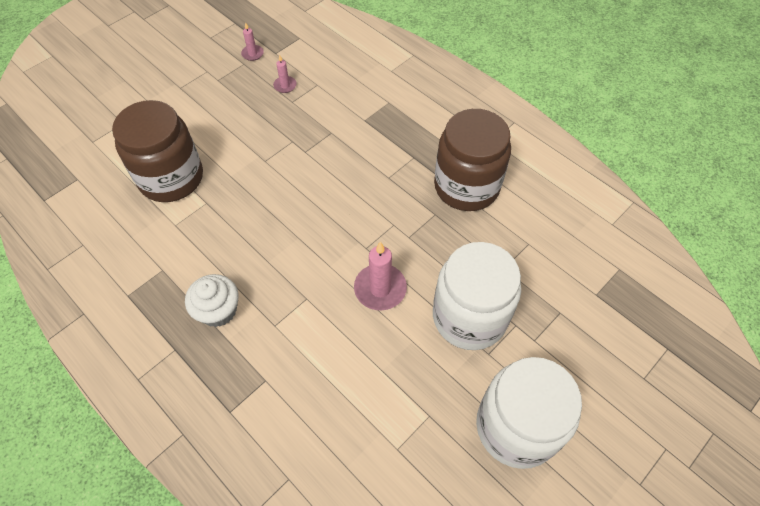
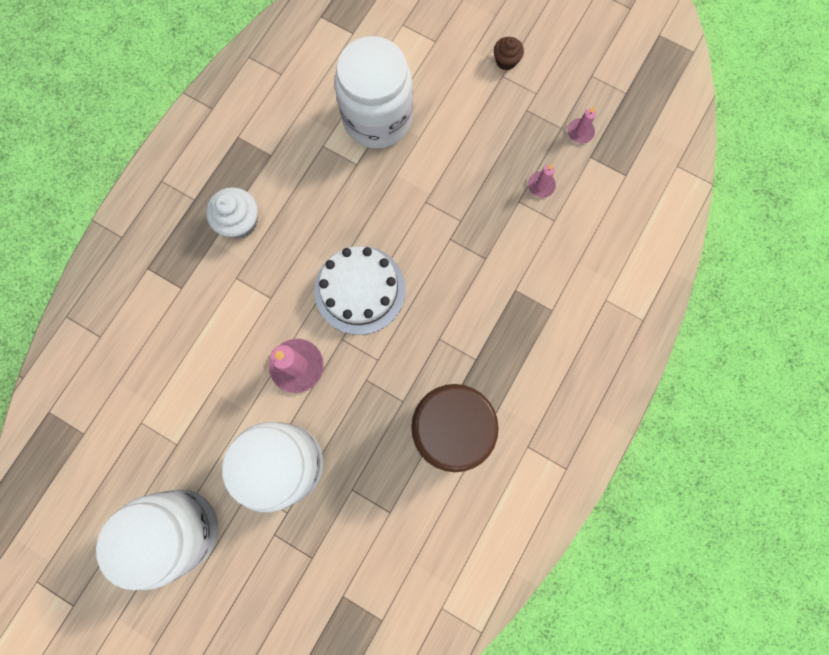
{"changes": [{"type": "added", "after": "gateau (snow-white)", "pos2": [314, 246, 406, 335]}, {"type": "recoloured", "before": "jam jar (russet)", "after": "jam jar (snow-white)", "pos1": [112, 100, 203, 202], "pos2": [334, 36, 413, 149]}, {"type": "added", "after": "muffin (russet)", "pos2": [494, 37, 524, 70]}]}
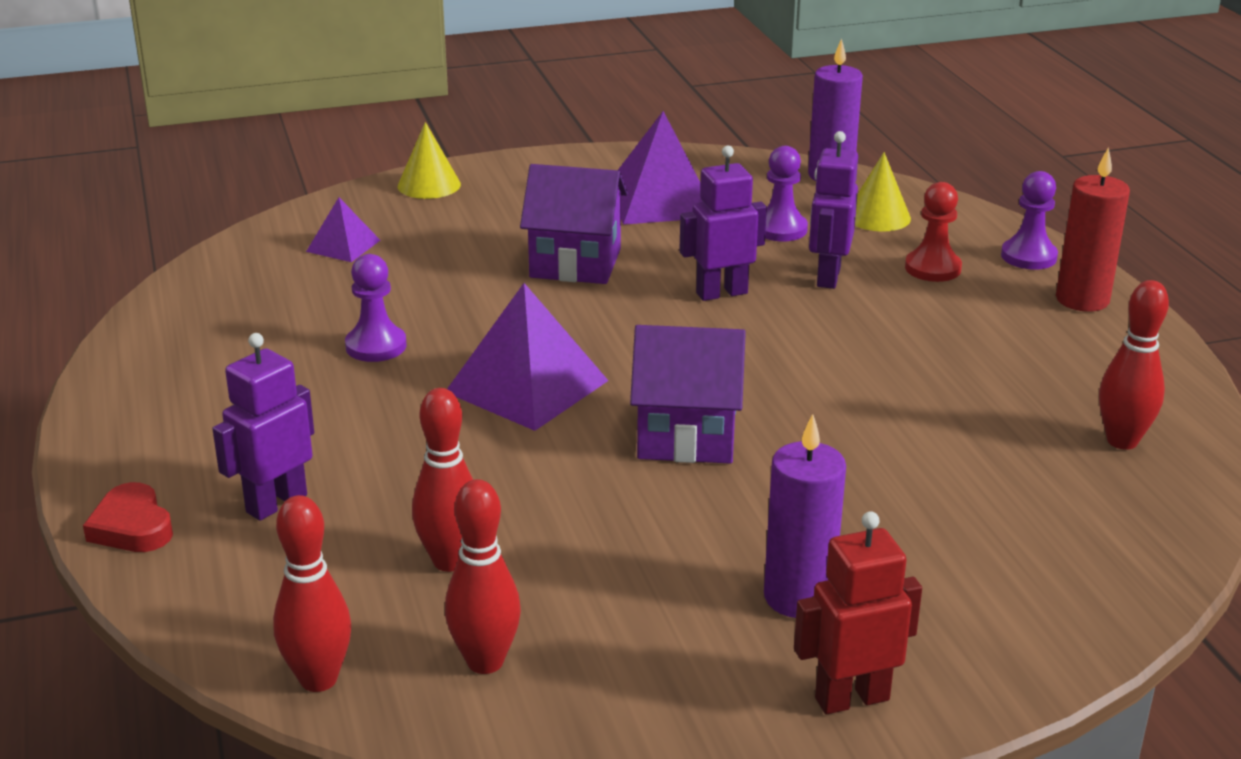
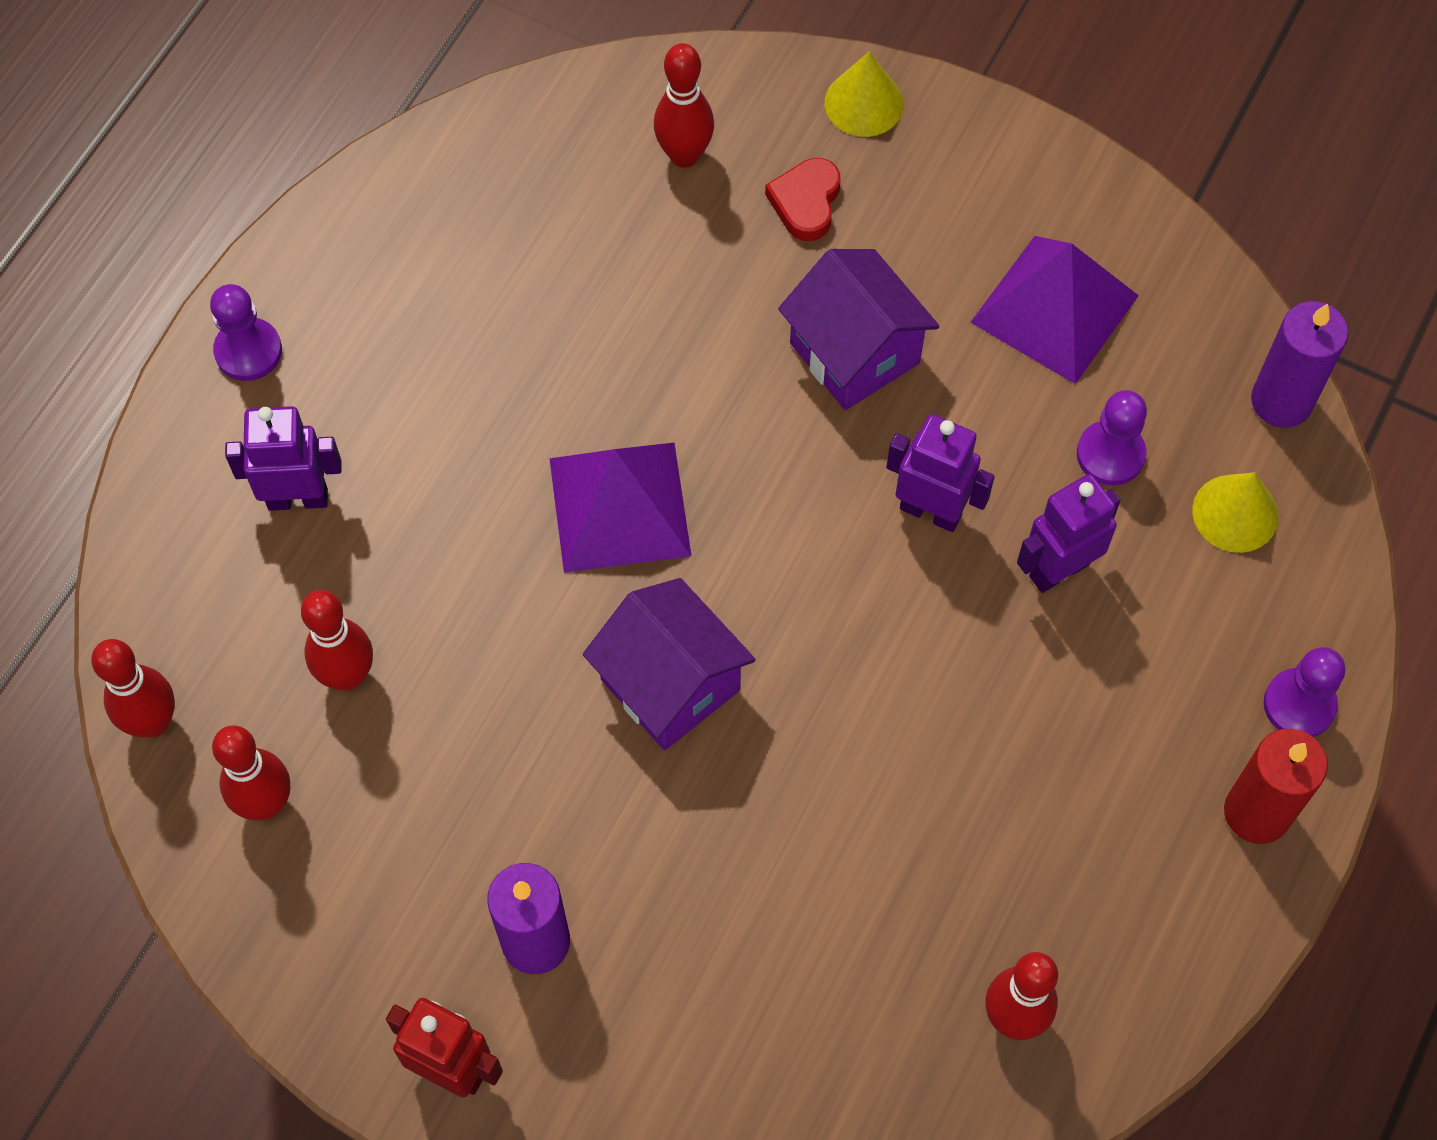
{"changes": [{"type": "moved", "before": "pawn (royal purple)", "pos1": [345, 254, 407, 362], "pos2": [210, 284, 282, 381]}, {"type": "replaced", "before": "pyramid shape (royal purple)", "after": "bowling pin (scarlet)", "pos1": [306, 197, 380, 262], "pos2": [654, 43, 714, 168]}, {"type": "moved", "before": "love heart (scarlet)", "pos1": [83, 482, 173, 552], "pos2": [765, 158, 840, 241]}, {"type": "removed", "before": "pawn (scarlet)", "pos1": [905, 182, 962, 282]}]}
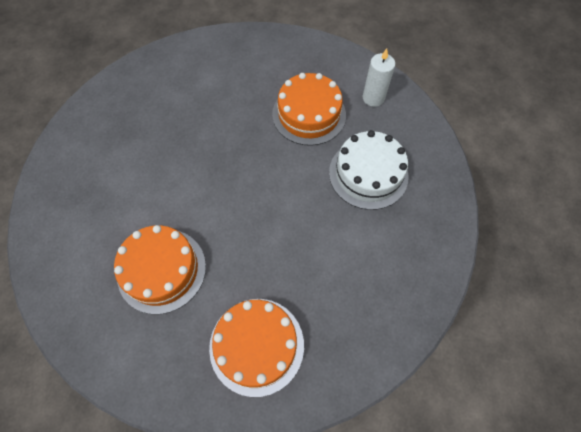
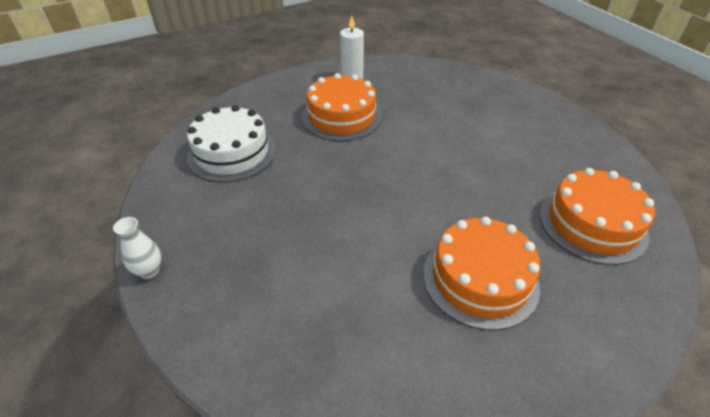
{"changes": [{"type": "added", "after": "vase (snow-white)", "pos2": [113, 217, 161, 279]}, {"type": "moved", "before": "gateau (snow-white)", "pos1": [329, 130, 409, 210], "pos2": [187, 105, 276, 182]}]}
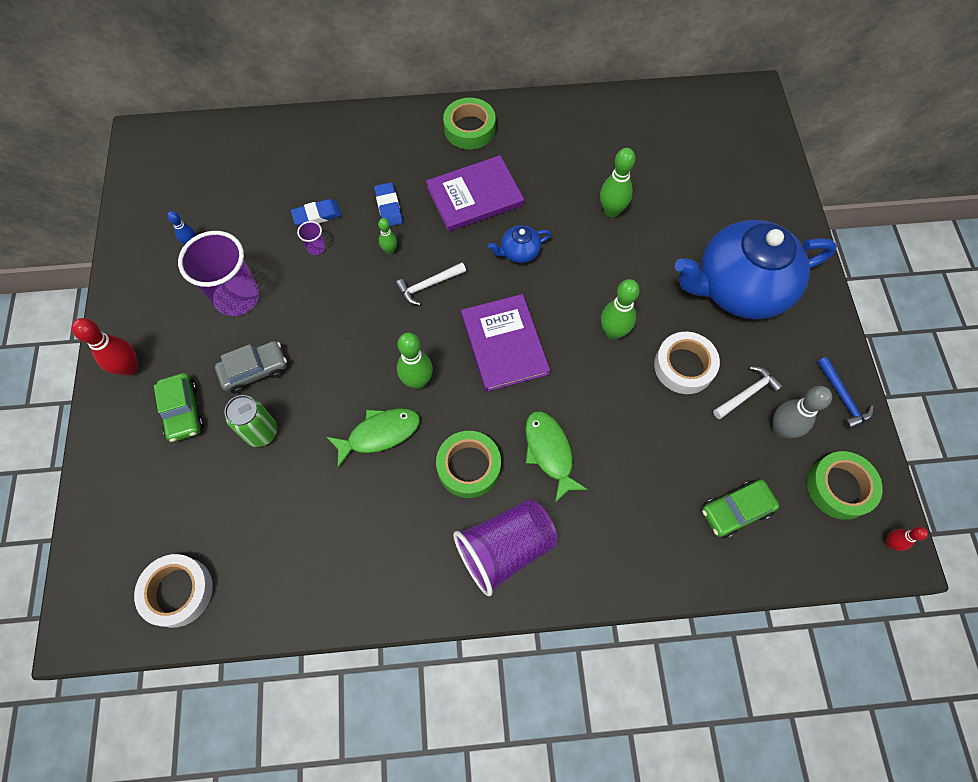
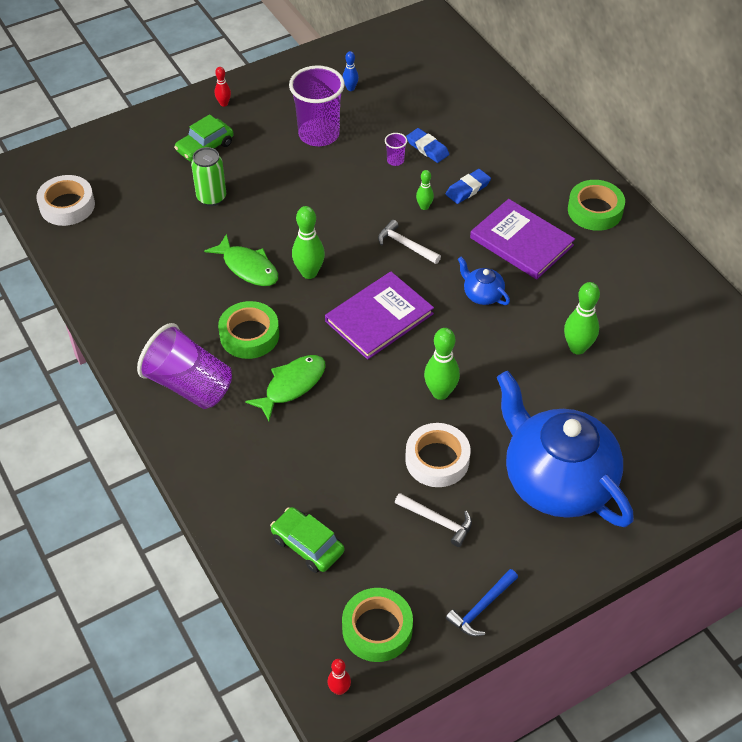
{"changes": [{"type": "resized", "before": "bowling pin (scarlet)", "pos1": [72, 318, 138, 376], "pos2": [215, 67, 231, 107], "scale": 0.56}, {"type": "removed", "before": "toy car (gray)", "pos1": [215, 341, 287, 394]}, {"type": "removed", "before": "bowling pin (gray)", "pos1": [773, 386, 832, 438]}]}
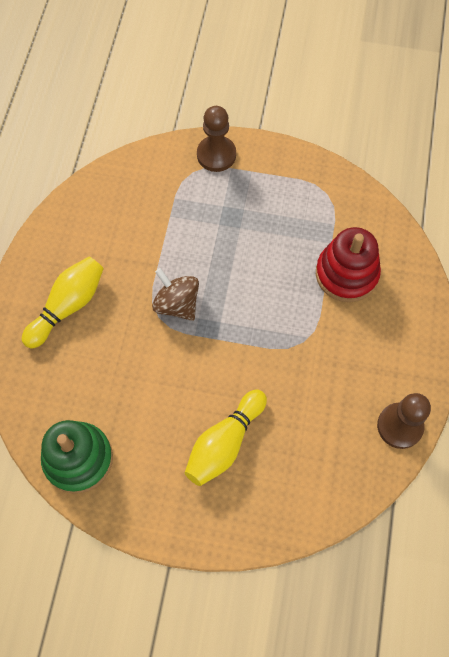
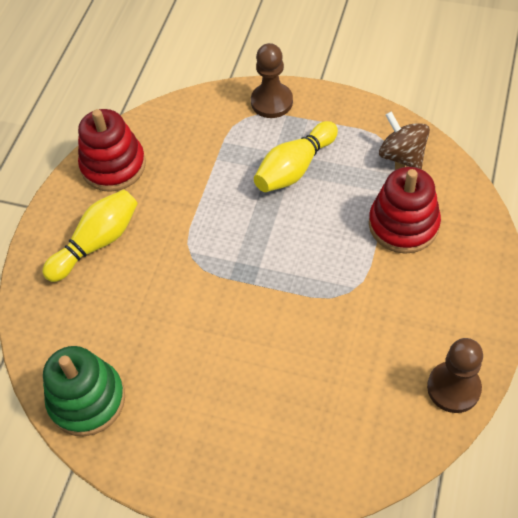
{"changes": [{"type": "added", "after": "stacking rings (scarlet)", "pos2": [78, 109, 146, 192]}, {"type": "moved", "before": "bowling pin (bright yellow)", "pos1": [185, 389, 267, 486], "pos2": [254, 121, 338, 192]}, {"type": "moved", "before": "spinning top (russet)", "pos1": [152, 268, 199, 321], "pos2": [379, 111, 430, 169]}]}
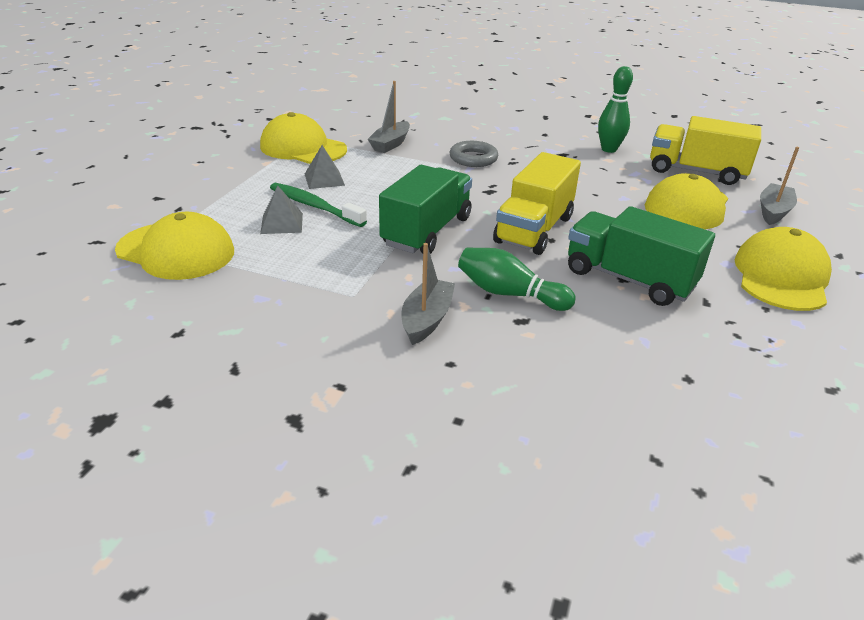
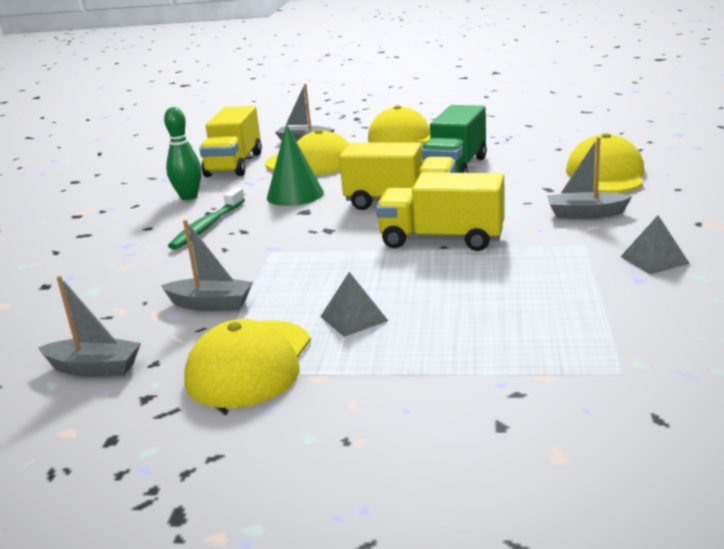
{"changes": [{"type": "added", "after": "sailboat (gray)", "pos2": [38, 276, 141, 377]}, {"type": "moved", "before": "tooth brush (leaf-green)", "pos1": [270, 183, 367, 227], "pos2": [168, 187, 245, 250]}, {"type": "added", "after": "cone shape (leaf-green)", "pos2": [267, 124, 324, 206]}, {"type": "recoloured", "before": "toy truck (leaf-green)", "after": "toy truck (bright yellow)", "pos1": [379, 165, 472, 254], "pos2": [376, 173, 505, 251]}, {"type": "moved", "before": "cap (bright yellow)", "pos1": [115, 212, 234, 280], "pos2": [566, 133, 644, 193]}, {"type": "moved", "before": "pyramid shape (gray)", "pos1": [260, 186, 303, 234], "pos2": [620, 215, 690, 274]}, {"type": "removed", "before": "hoop (gray)", "pos1": [450, 141, 498, 167]}, {"type": "removed", "before": "bowling pin (leaf-green)", "pos1": [458, 248, 576, 311]}]}
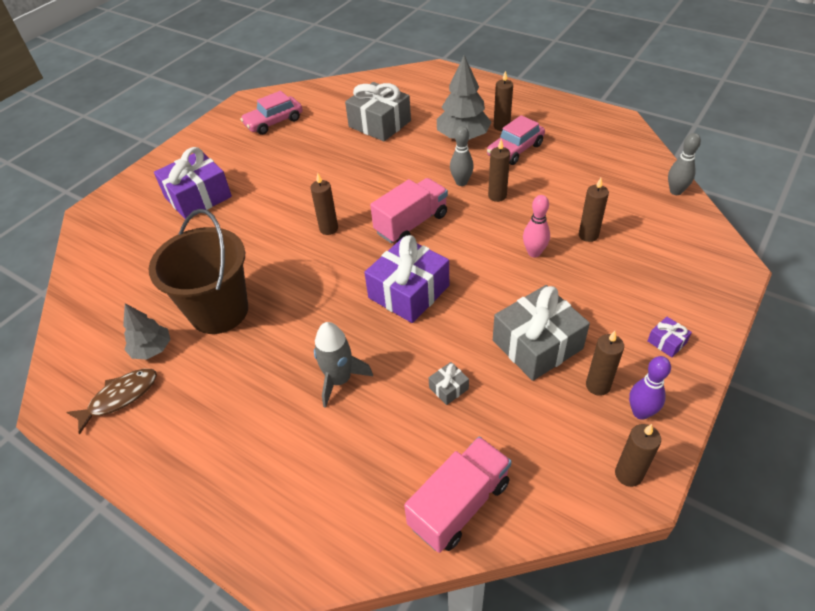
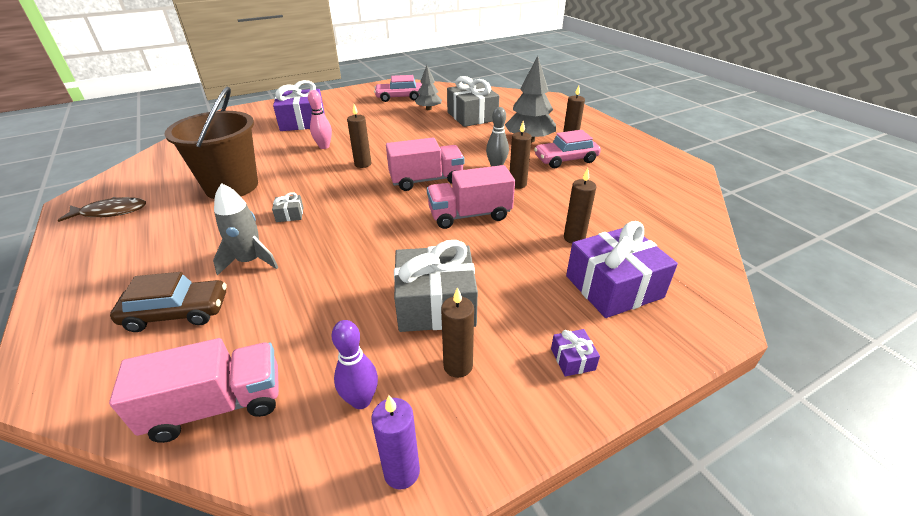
{"changes": [{"type": "added", "after": "toy car (russet)", "pos2": [110, 272, 227, 332]}, {"type": "moved", "before": "present (gray)", "pos1": [429, 362, 469, 405], "pos2": [272, 192, 304, 222]}, {"type": "moved", "before": "bowling pin (rosy)", "pos1": [523, 195, 550, 257], "pos2": [308, 90, 332, 149]}, {"type": "moved", "before": "bowling pin (royal purple)", "pos1": [629, 356, 671, 420], "pos2": [332, 320, 378, 409]}, {"type": "recoloured", "before": "wax candle (russet)", "after": "wax candle (royal purple)", "pos1": [615, 424, 661, 487], "pos2": [371, 395, 420, 489]}, {"type": "moved", "before": "tree (gray)", "pos1": [123, 304, 171, 359], "pos2": [415, 65, 442, 110]}, {"type": "added", "after": "toy truck (rosy)", "pos2": [427, 165, 515, 229]}, {"type": "moved", "before": "present (royal purple)", "pos1": [364, 235, 449, 323], "pos2": [566, 221, 678, 318]}, {"type": "removed", "before": "bowling pin (gray)", "pos1": [668, 133, 701, 195]}]}
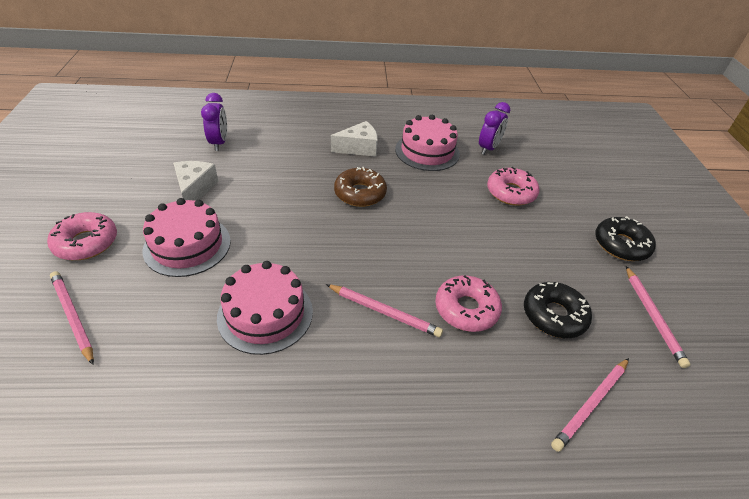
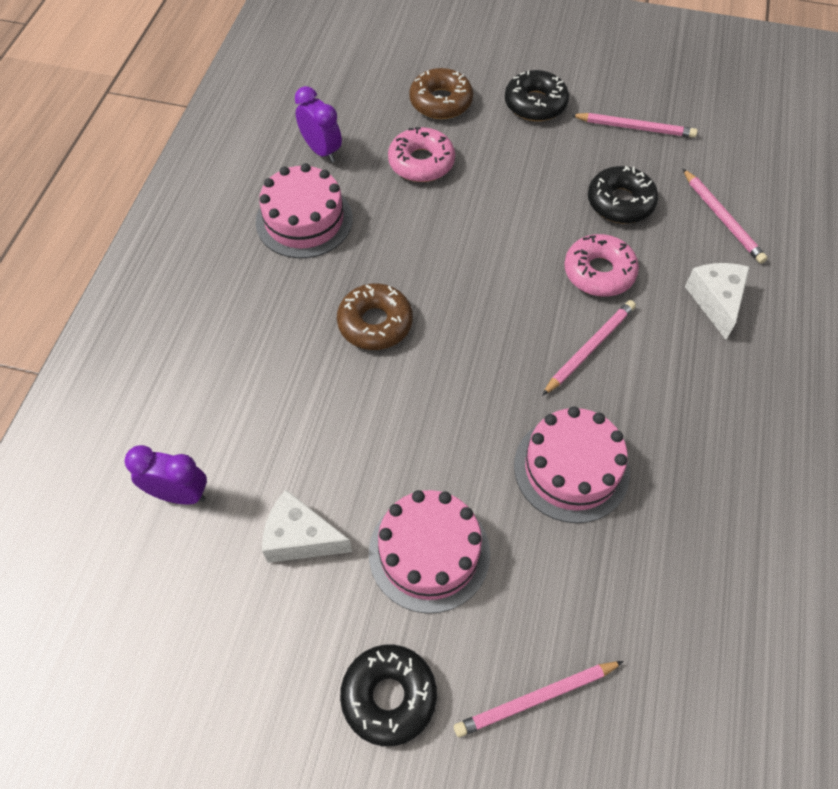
{"changes": [{"type": "recoloured", "before": "doughnut (rosy)", "after": "doughnut (black)", "pos1": [47, 212, 117, 260], "pos2": [340, 645, 437, 746]}, {"type": "added", "after": "doughnut (russet)", "pos2": [409, 68, 473, 119]}, {"type": "moved", "before": "piece of cheese (snow-white)", "pos1": [331, 121, 378, 157], "pos2": [685, 263, 750, 340]}]}
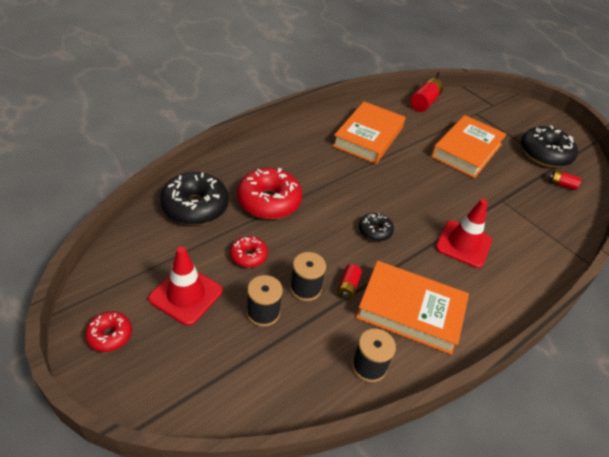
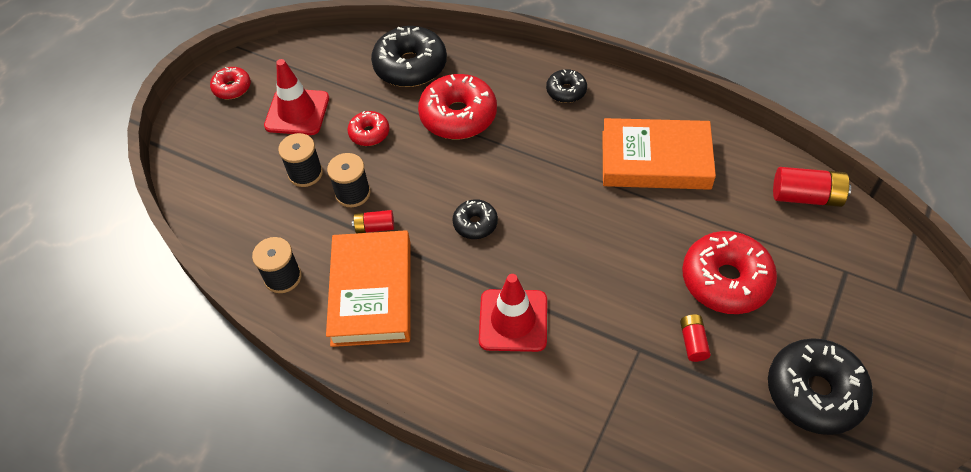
{"changes": [{"type": "added", "after": "doughnut (black)", "pos2": [546, 69, 587, 103]}, {"type": "moved", "before": "AA battery (scarlet)", "pos1": [549, 170, 581, 190], "pos2": [680, 314, 711, 362]}, {"type": "replaced", "before": "book (bright orange)", "after": "doughnut (scarlet)", "pos1": [431, 115, 507, 178], "pos2": [682, 231, 777, 314]}]}
